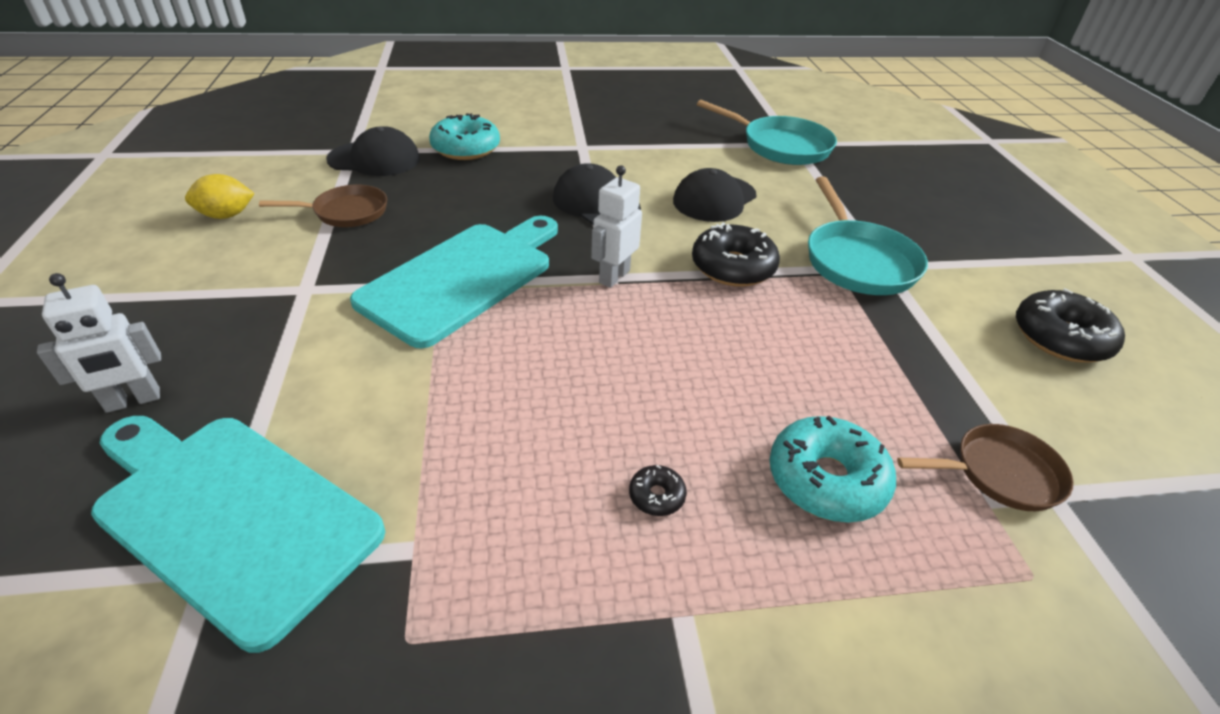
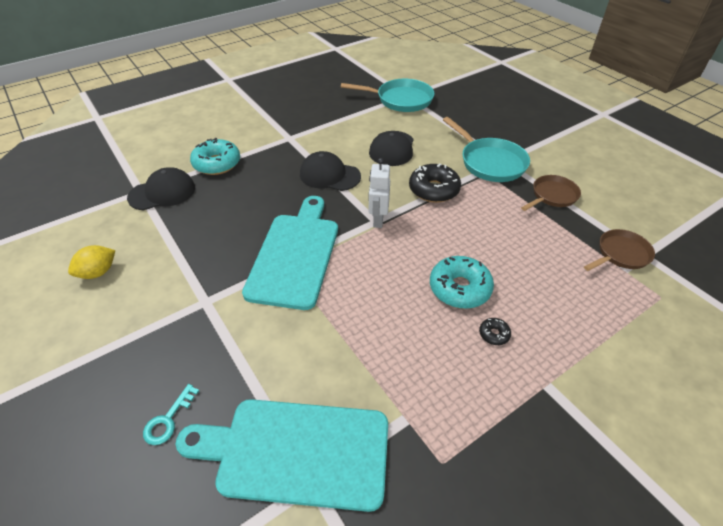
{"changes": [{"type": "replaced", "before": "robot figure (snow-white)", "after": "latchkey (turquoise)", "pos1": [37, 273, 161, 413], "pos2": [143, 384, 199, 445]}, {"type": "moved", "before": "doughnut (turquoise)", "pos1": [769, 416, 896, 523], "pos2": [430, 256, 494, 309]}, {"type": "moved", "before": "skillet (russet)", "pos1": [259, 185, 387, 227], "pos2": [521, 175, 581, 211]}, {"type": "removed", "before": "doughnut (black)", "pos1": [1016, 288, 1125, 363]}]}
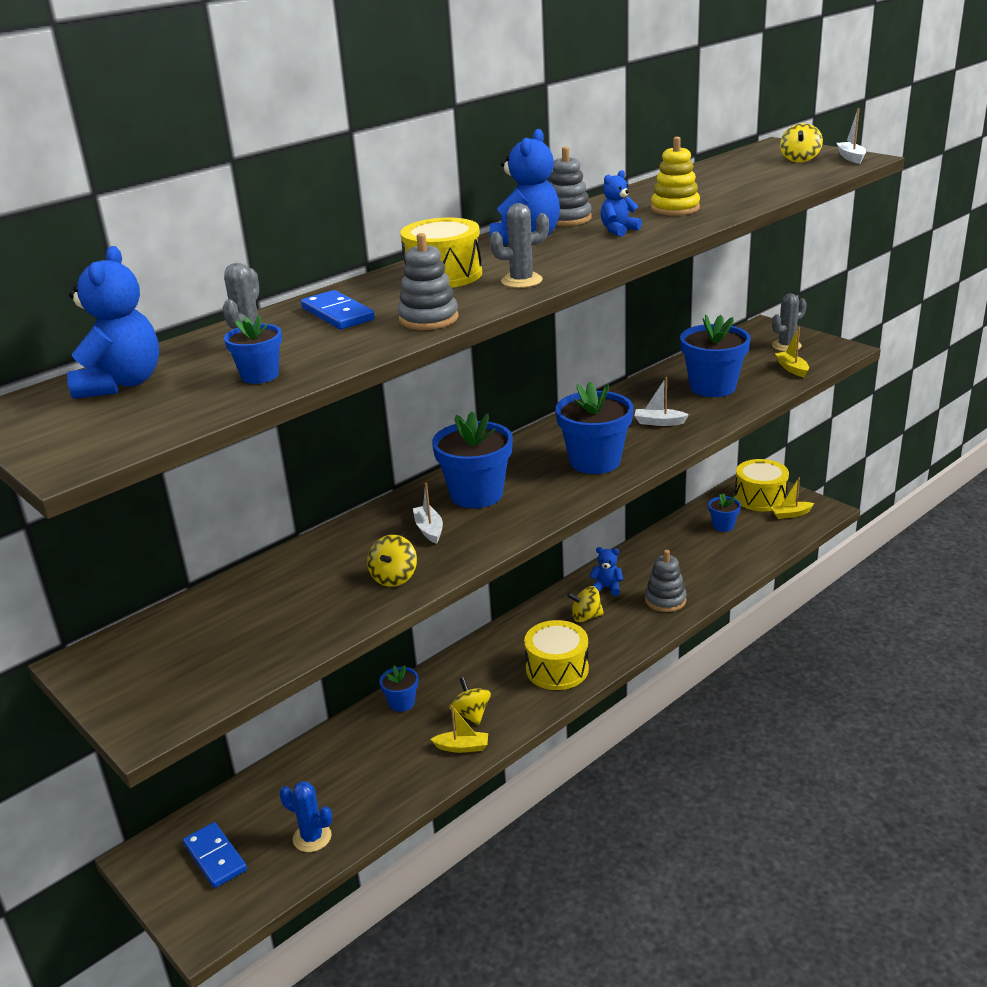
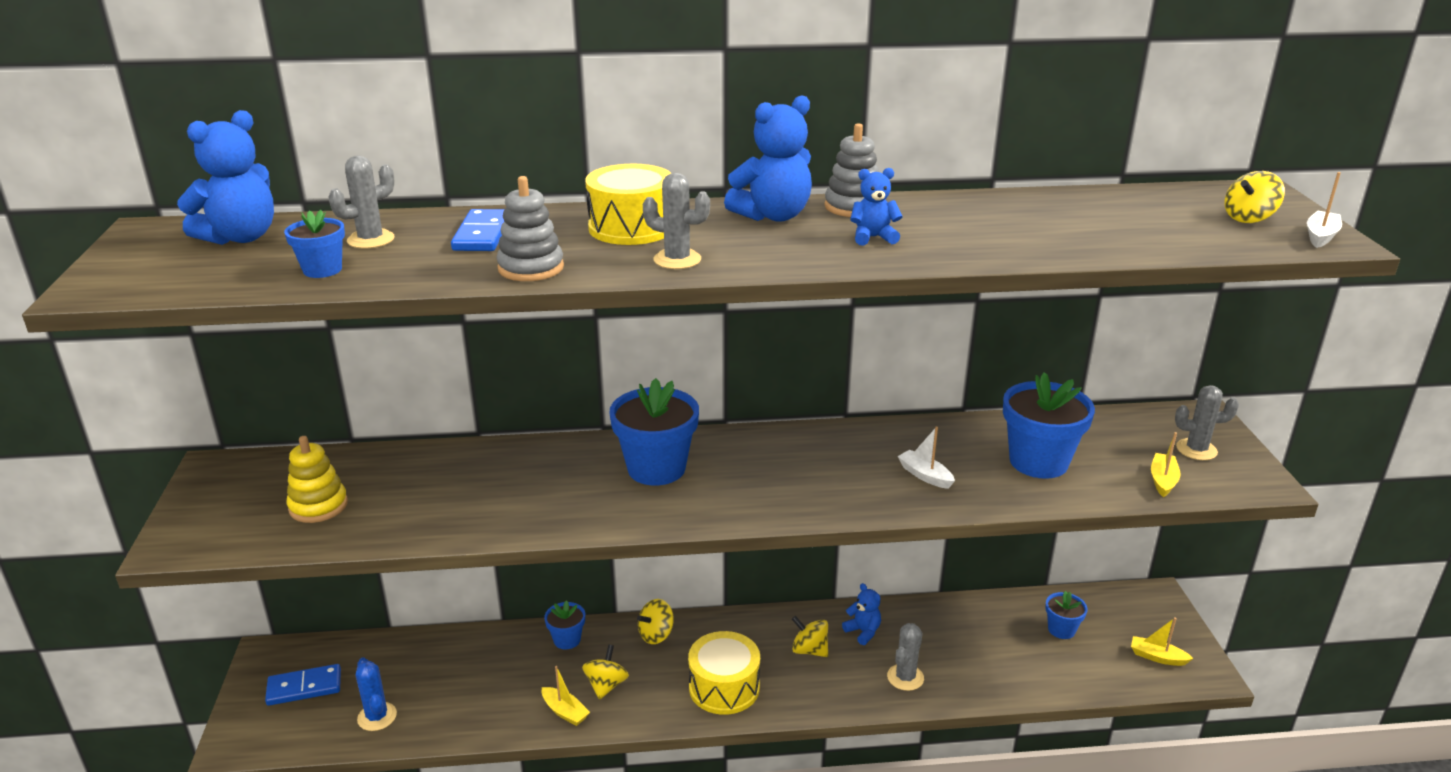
{"changes": [{"type": "turned", "before": "domino (cobalt)", "pos1": [183, 822, 247, 888], "pos2": [265, 664, 341, 706], "turn": 75}, {"type": "moved", "before": "stacking rings (bright yellow)", "pos1": [651, 137, 700, 216], "pos2": [286, 436, 348, 523]}, {"type": "moved", "before": "spinning top (bright yellow)", "pos1": [367, 535, 417, 587], "pos2": [637, 599, 674, 644]}, {"type": "replaced", "before": "stacking rings (gray)", "after": "cactus (gray)", "pos1": [645, 550, 687, 612], "pos2": [887, 623, 924, 691]}, {"type": "removed", "before": "sailboat (snow-white)", "pos1": [413, 483, 443, 544]}, {"type": "removed", "before": "plant pot (cobalt)", "pos1": [556, 382, 633, 474]}, {"type": "removed", "before": "toy drum (bright yellow)", "pos1": [735, 459, 789, 511]}]}
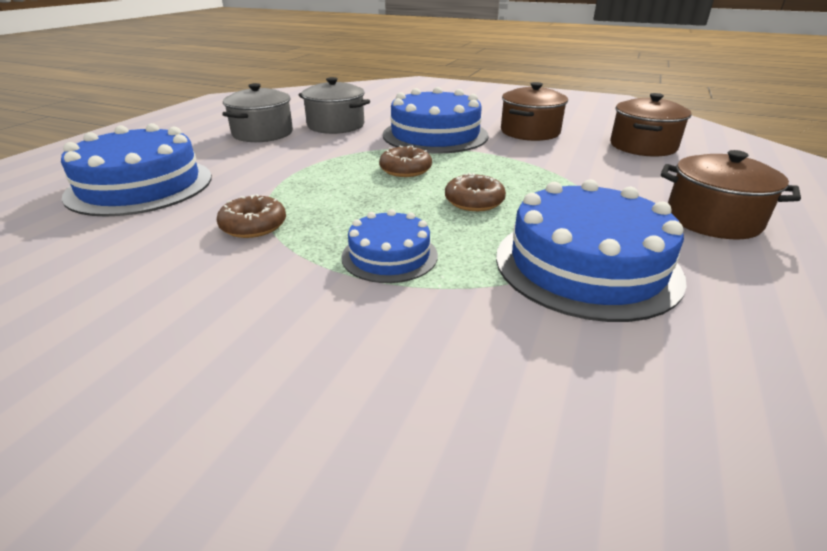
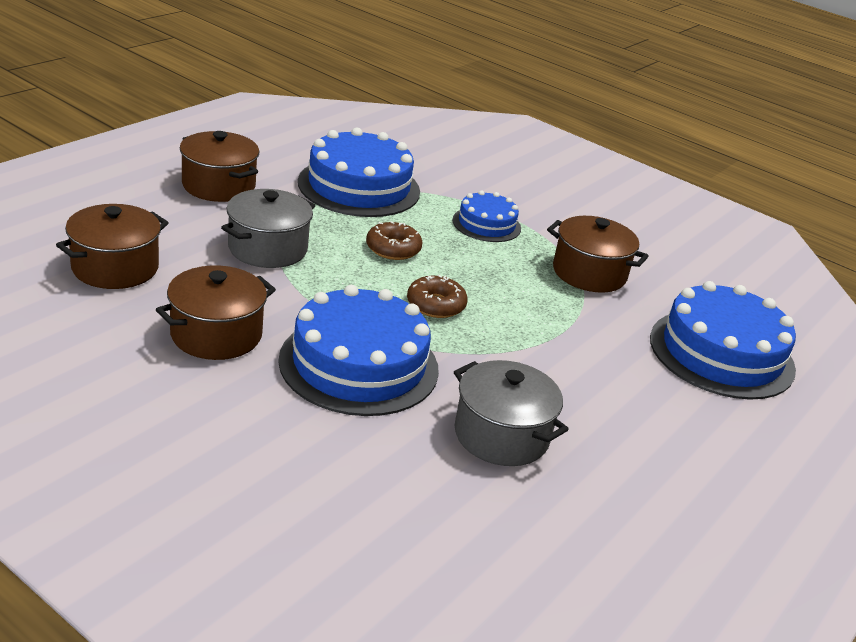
{"changes": [{"type": "moved", "before": "cooking pot (gray)", "pos1": [222, 83, 293, 142], "pos2": [221, 189, 316, 268]}, {"type": "replaced", "before": "doughnut (russet)", "after": "cooking pot (russet)", "pos1": [217, 194, 286, 238], "pos2": [547, 216, 648, 293]}]}
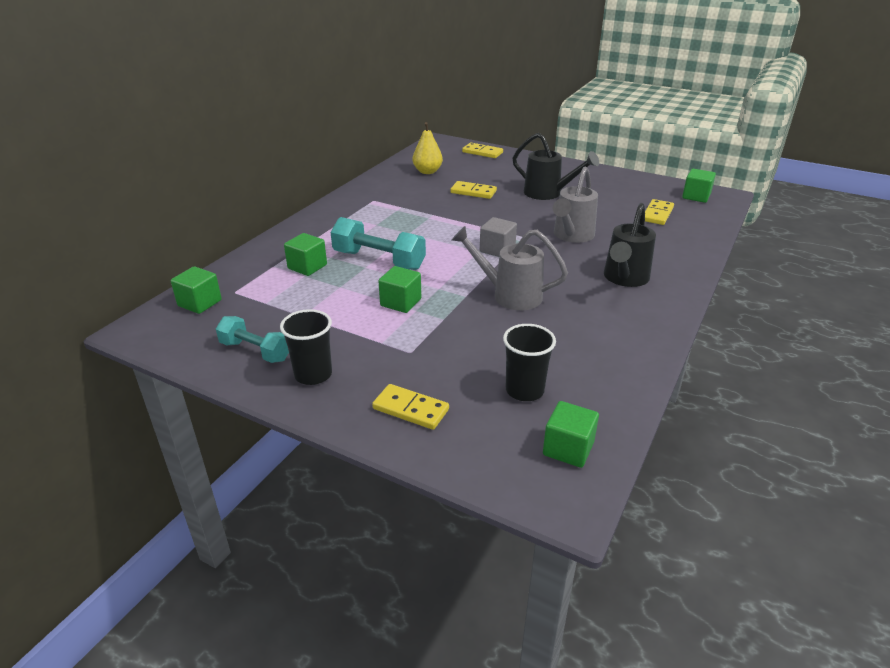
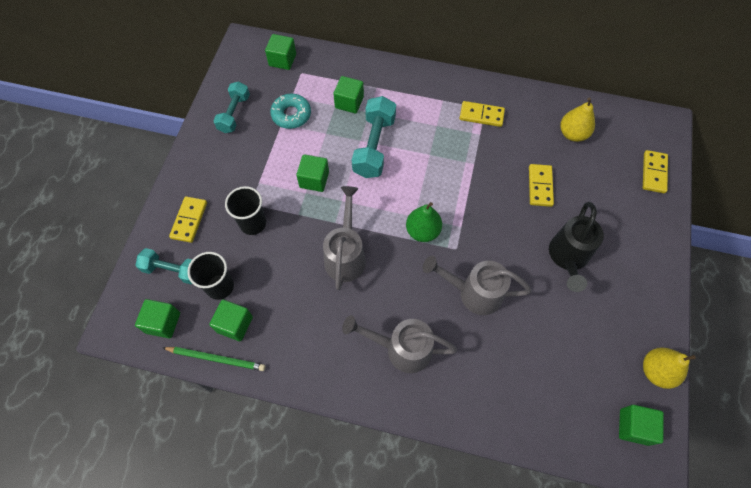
{"changes": [{"type": "added", "after": "free weight (turquoise)", "pos2": [135, 248, 192, 285]}, {"type": "added", "after": "lead pencil (leaf-green)", "pos2": [163, 347, 265, 371]}, {"type": "added", "after": "block (leaf-green)", "pos2": [209, 300, 253, 341]}, {"type": "moved", "before": "beaker (black)", "pos1": [280, 309, 332, 385], "pos2": [225, 186, 266, 235]}, {"type": "added", "after": "doughnut (turquoise)", "pos2": [270, 94, 311, 129]}, {"type": "recoloured", "before": "sprinkling can (black)", "after": "sprinkling can (gray)", "pos1": [604, 203, 656, 287], "pos2": [342, 315, 457, 373]}, {"type": "replaced", "before": "block (gray)", "after": "toy pear (leaf-green)", "pos1": [480, 217, 517, 257], "pos2": [406, 202, 442, 242]}, {"type": "moved", "before": "domino (bright yellow)", "pos1": [645, 199, 674, 225], "pos2": [460, 101, 505, 127]}, {"type": "added", "after": "toy pear (bright yellow)", "pos2": [643, 347, 696, 389]}]}
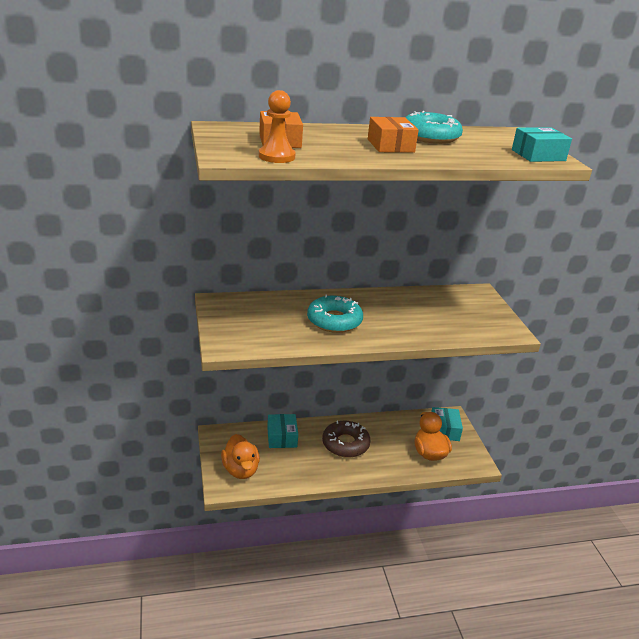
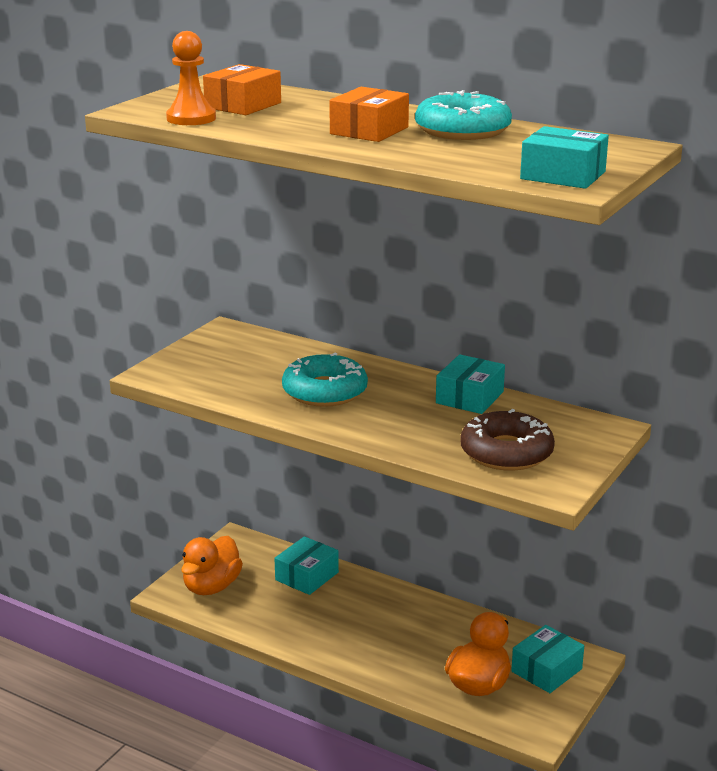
{"changes": [{"type": "added", "after": "package (turquoise)", "pos2": [436, 354, 505, 414]}, {"type": "moved", "before": "doughnut (russet)", "pos1": [322, 421, 371, 458], "pos2": [460, 409, 555, 471]}]}
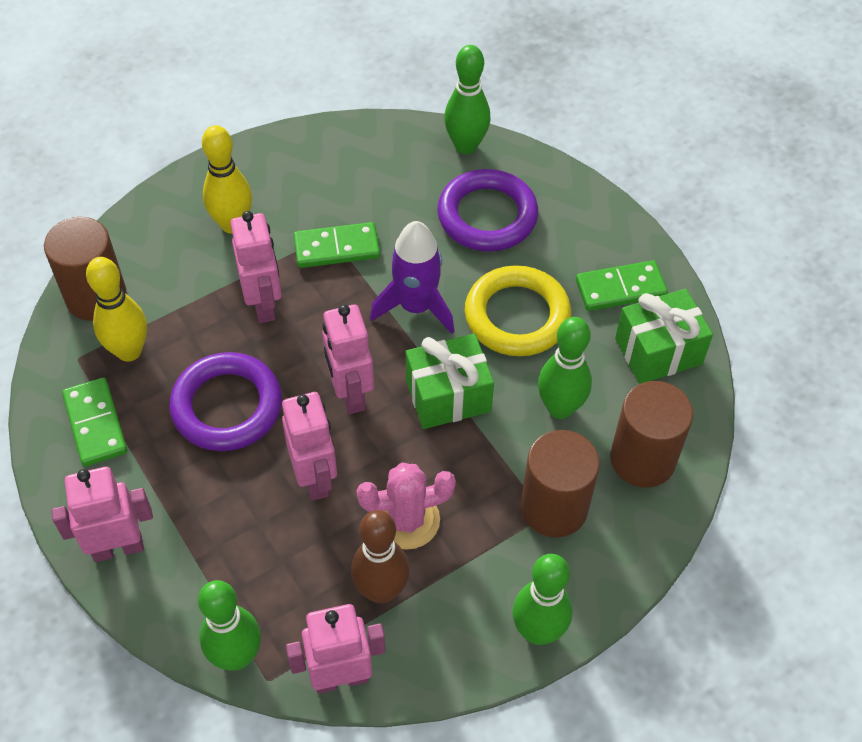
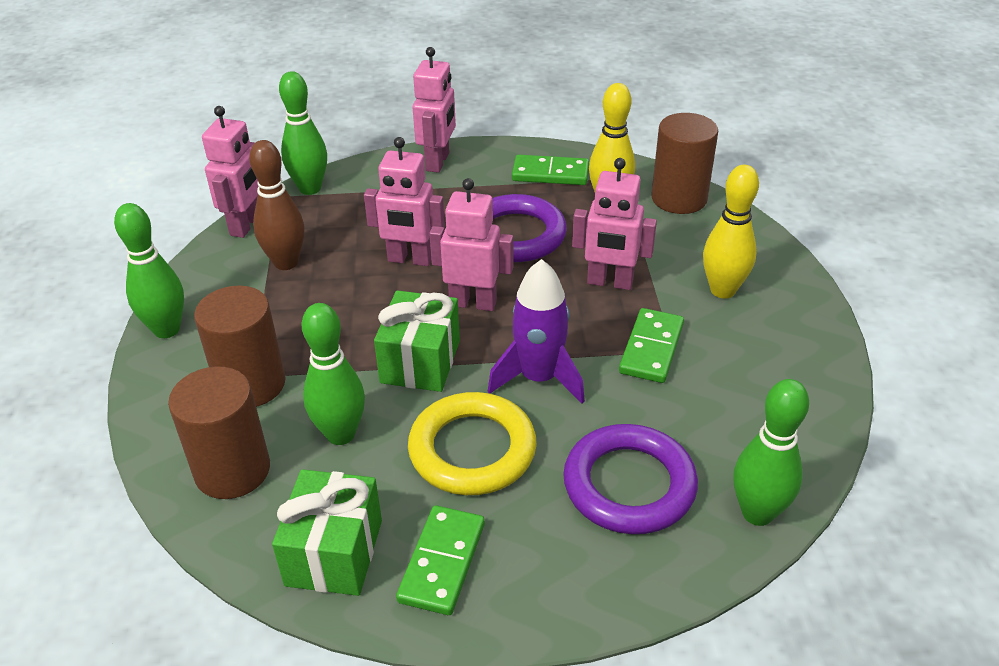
{"changes": [{"type": "removed", "before": "cactus (rosy)", "pos1": [357, 463, 456, 550]}]}
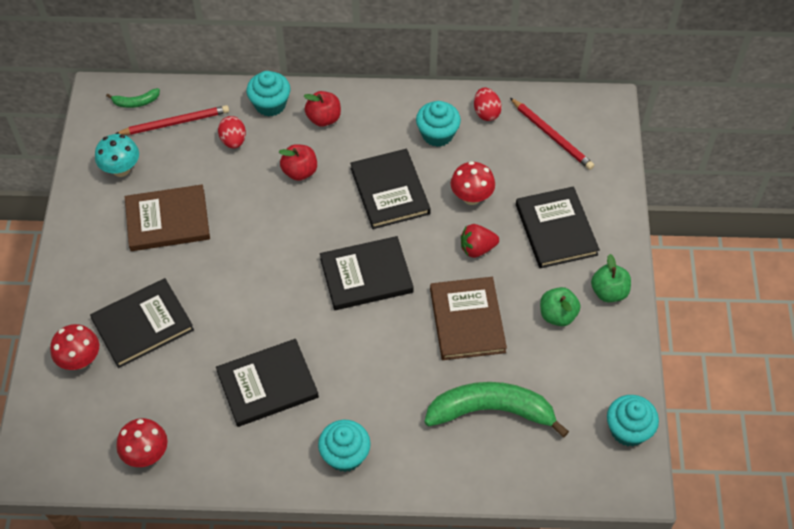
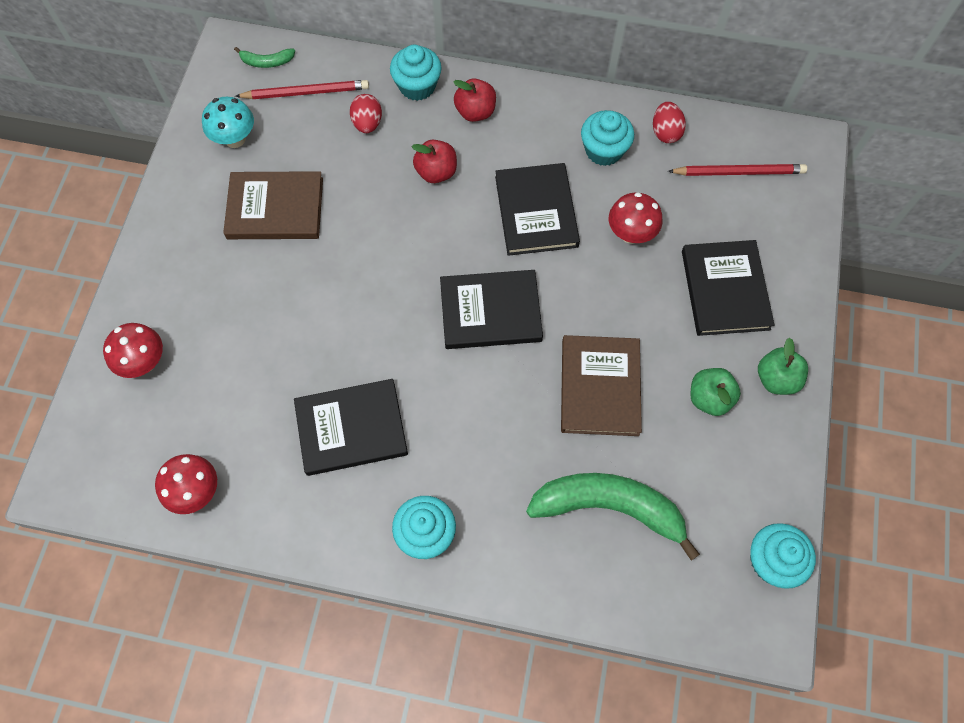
{"changes": [{"type": "turned", "before": "lead pencil (scarlet)", "pos1": [510, 98, 594, 170], "pos2": [668, 164, 807, 176], "turn": -60}, {"type": "removed", "before": "book (black)", "pos1": [90, 278, 194, 368]}, {"type": "removed", "before": "berry (scarlet)", "pos1": [461, 224, 499, 258]}]}
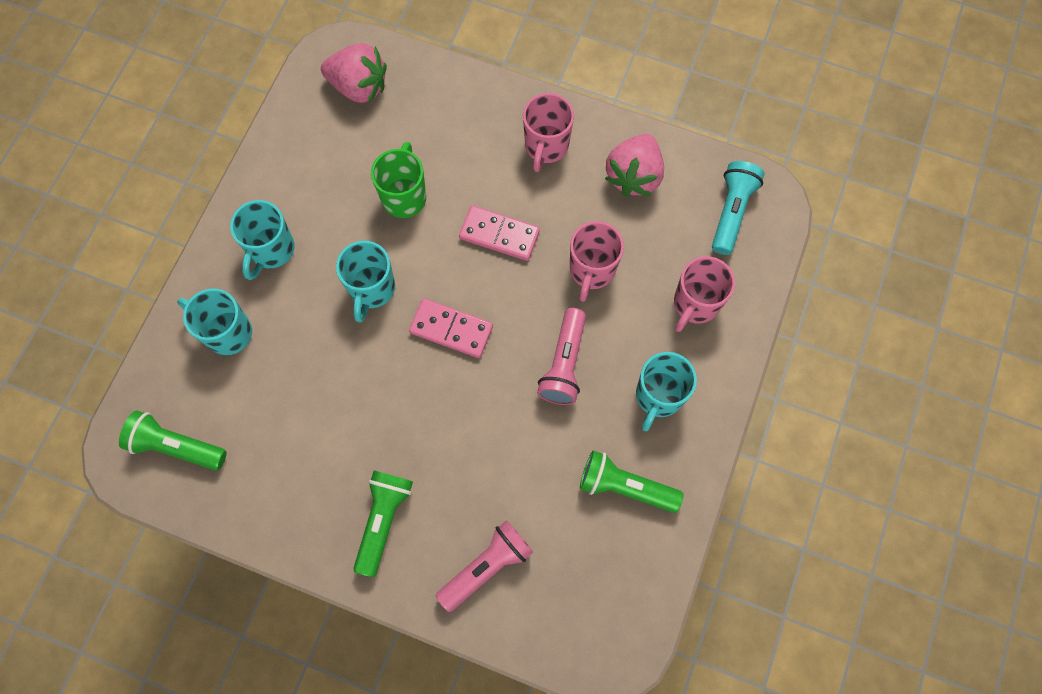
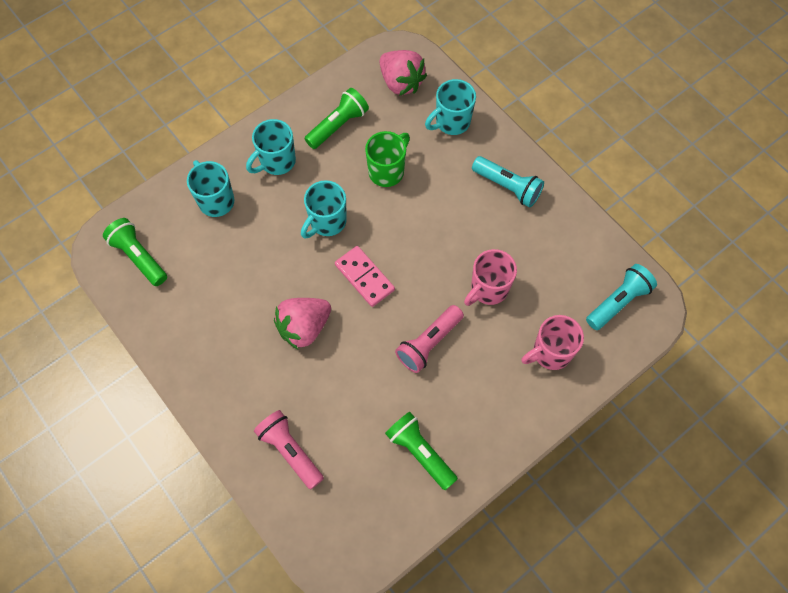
{"changes": [{"type": "turned", "before": "pocket torch (rosy)", "pos1": [436, 520, 533, 612], "pos2": [254, 410, 324, 489], "turn": -120}, {"type": "moved", "before": "berry (rosy)", "pos1": [605, 134, 664, 197], "pos2": [274, 298, 331, 350]}, {"type": "moved", "before": "pocket torch (leaf-green)", "pos1": [353, 471, 413, 577], "pos2": [304, 88, 369, 149]}, {"type": "moved", "before": "mug (turquoise)", "pos1": [636, 352, 697, 431], "pos2": [425, 79, 476, 135]}, {"type": "replaced", "before": "mug (rosy)", "after": "pocket torch (turquoise)", "pos1": [523, 93, 574, 172], "pos2": [472, 156, 544, 207]}, {"type": "removed", "before": "domino (rosy)", "pos1": [459, 205, 540, 261]}]}
